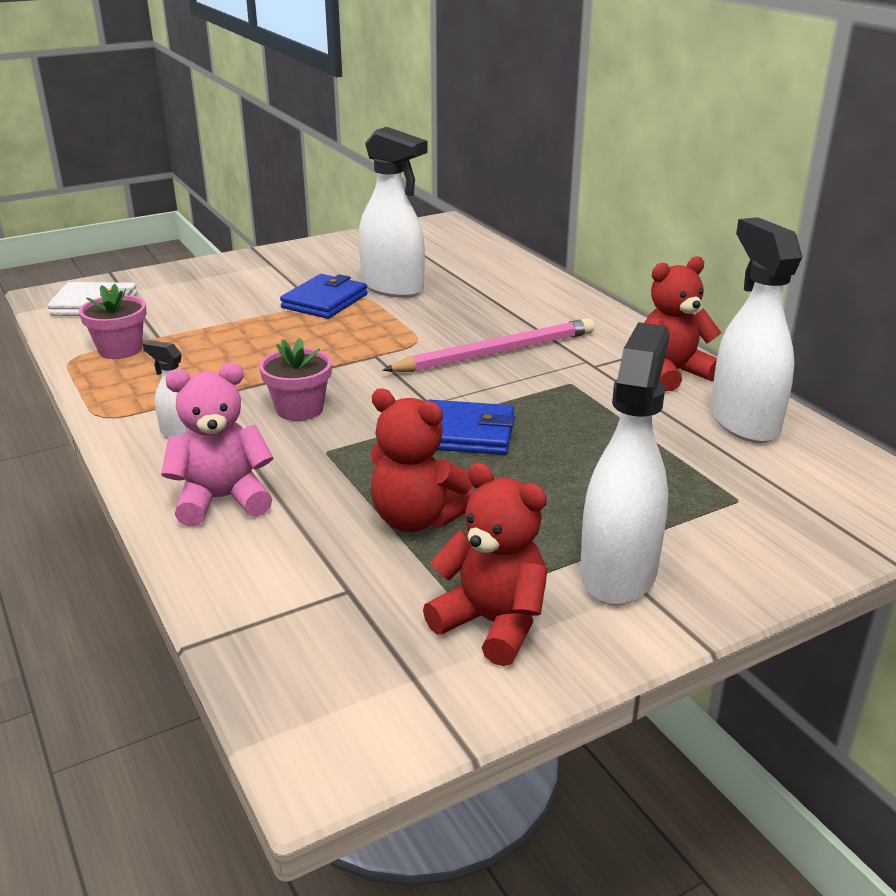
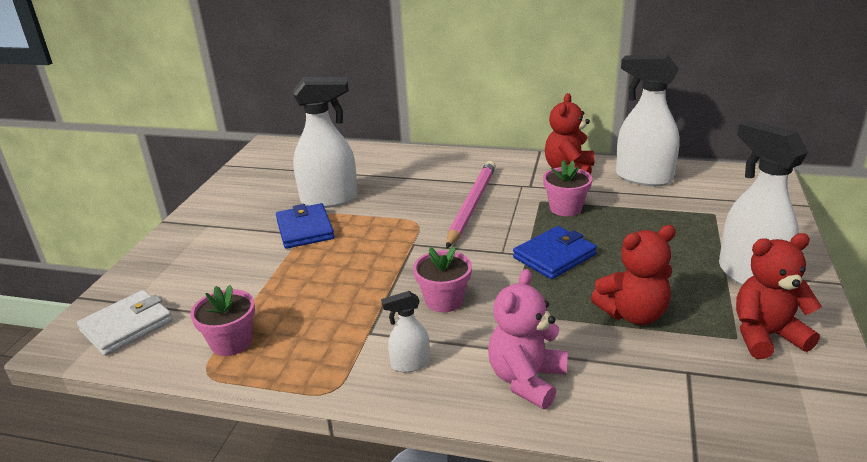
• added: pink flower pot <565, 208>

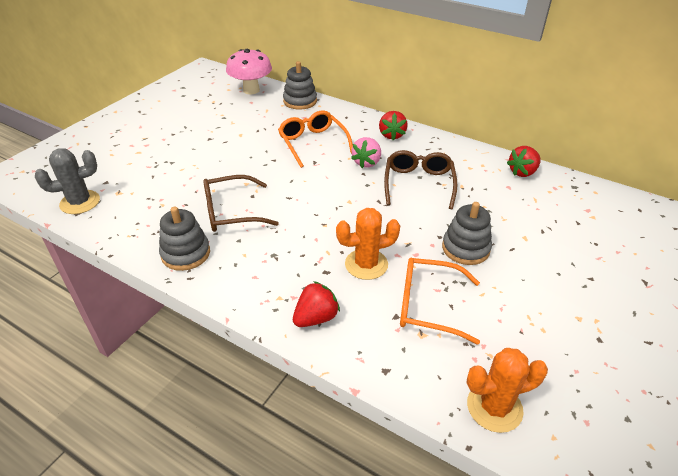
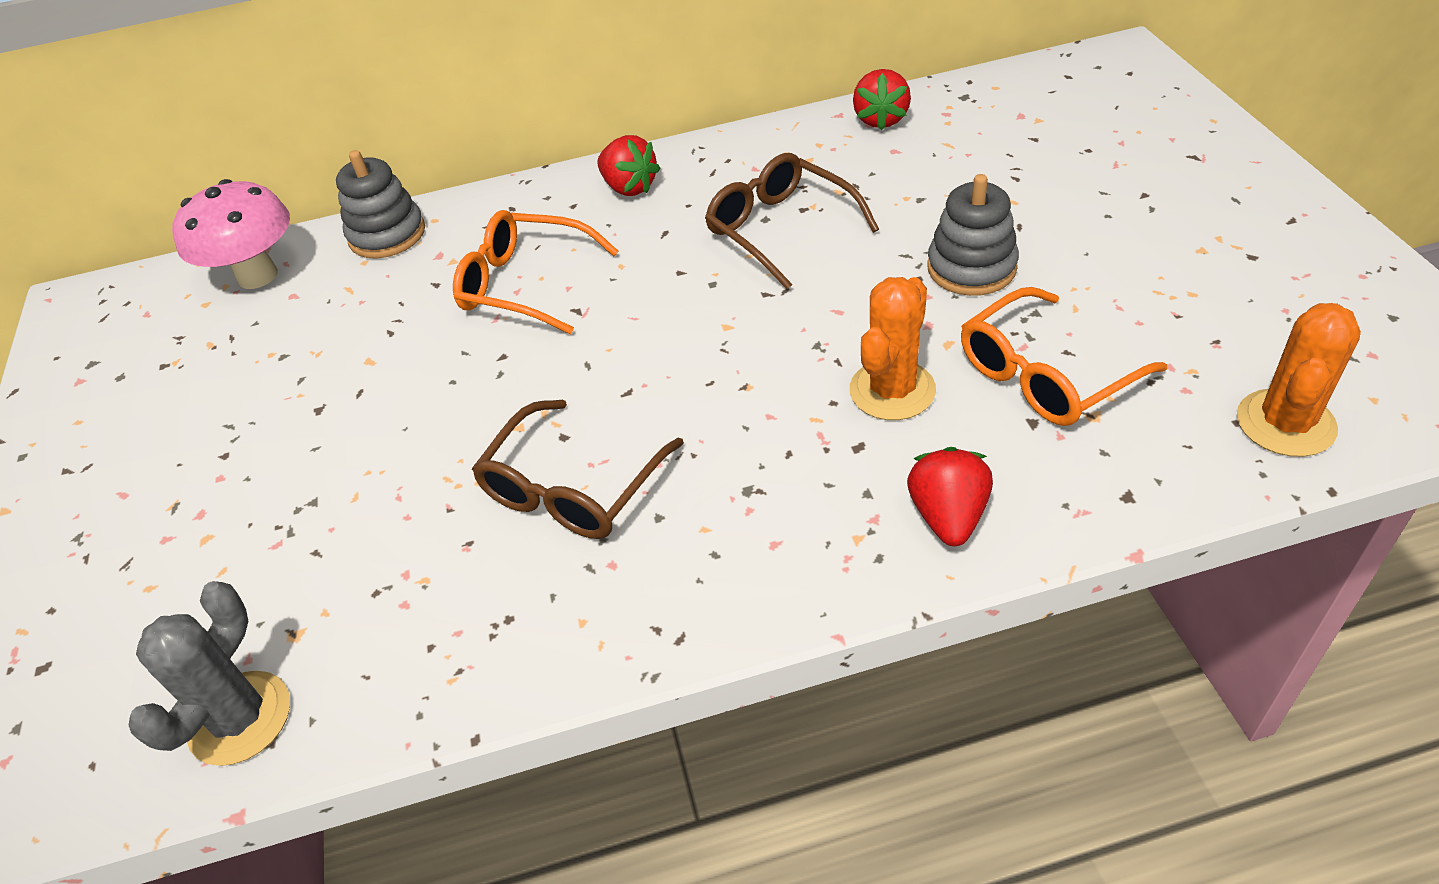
• removed: pink strawberry <367, 162>
• removed: grey stacking toy <186, 253>

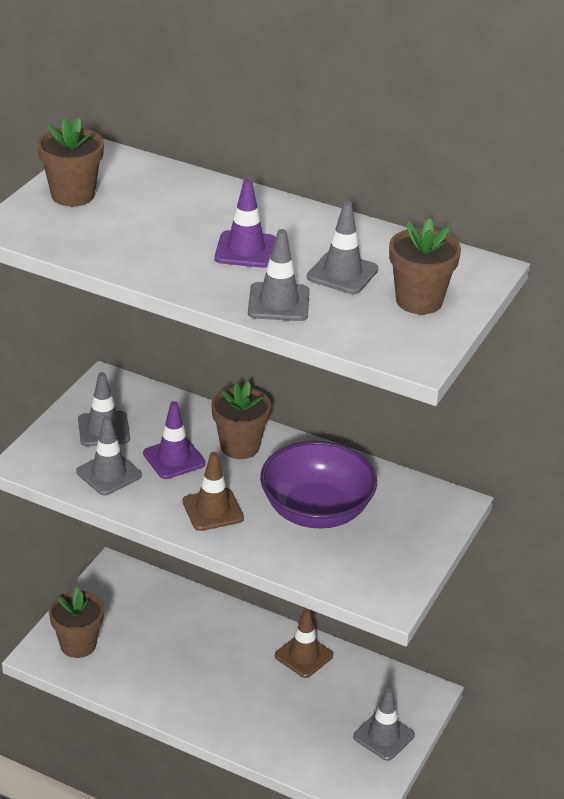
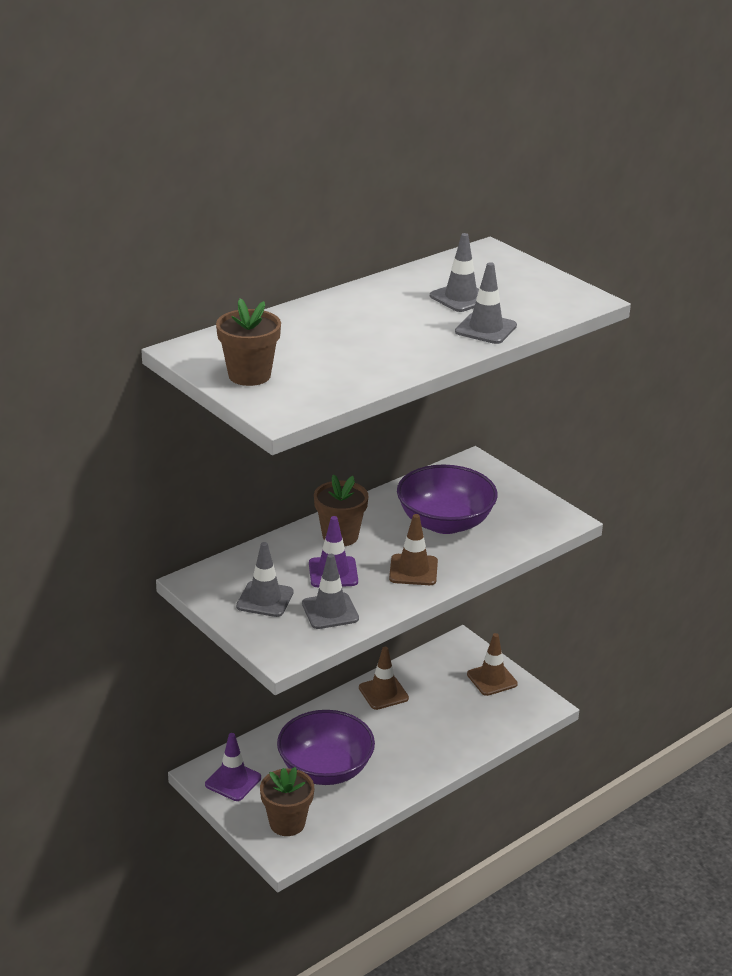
• moved: purple traffic cone <245, 250> to <233, 781>
• removed: brown flower pot <419, 301>
• recoloured: grey traffic cone <383, 736> to brown traffic cone <492, 679>
• added: purple bowl <325, 769>

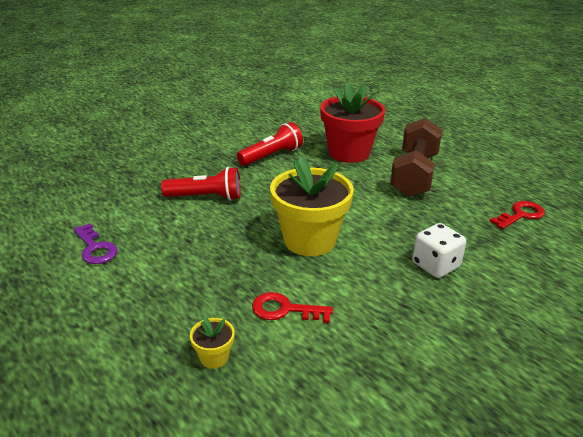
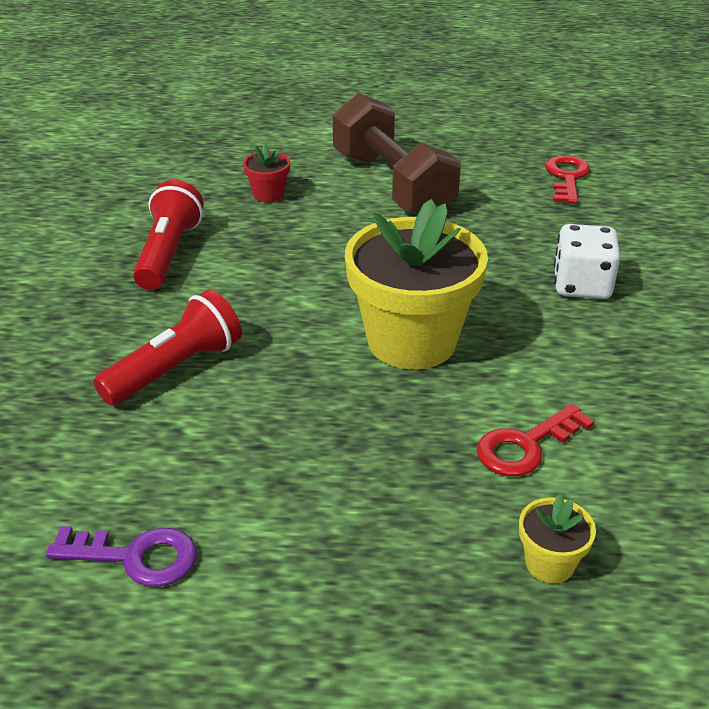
• resized: red flower pot <349, 152> = <268, 194> x0.43

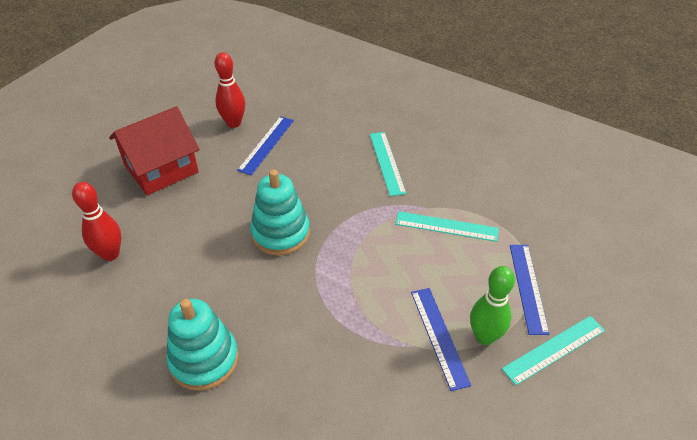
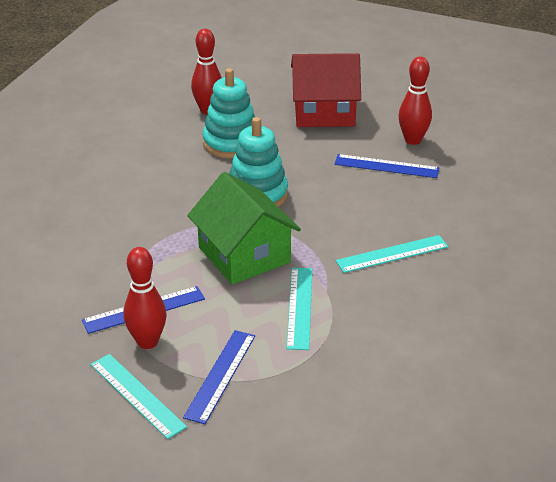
• turned: red house <161, 168> = <324, 112> 45 degrees counterclockwise
• turned: blue ruler <528, 287> = <220, 375> 60 degrees counterclockwise
• recoloured: green bowling pin <484, 337> to red bowling pin <147, 342>
• moved: turquoise stacking toy <204, 360> to <231, 143>
• added: green house <244, 255>

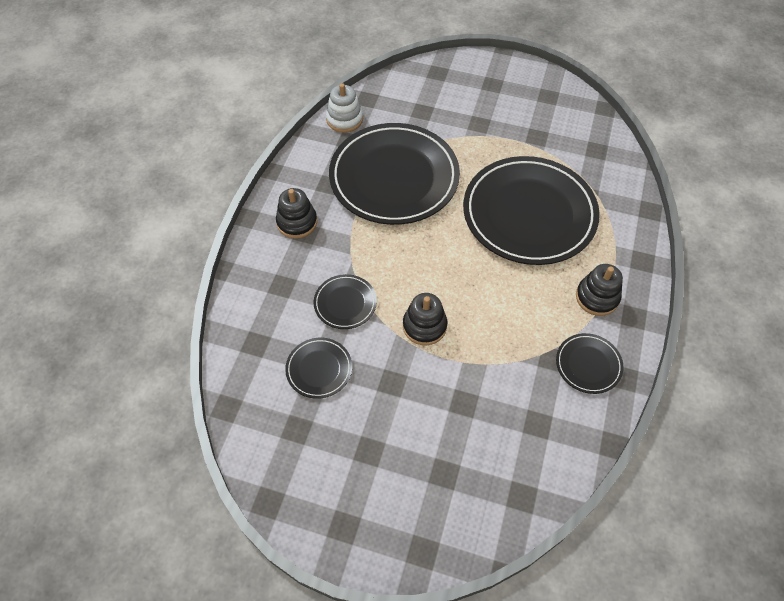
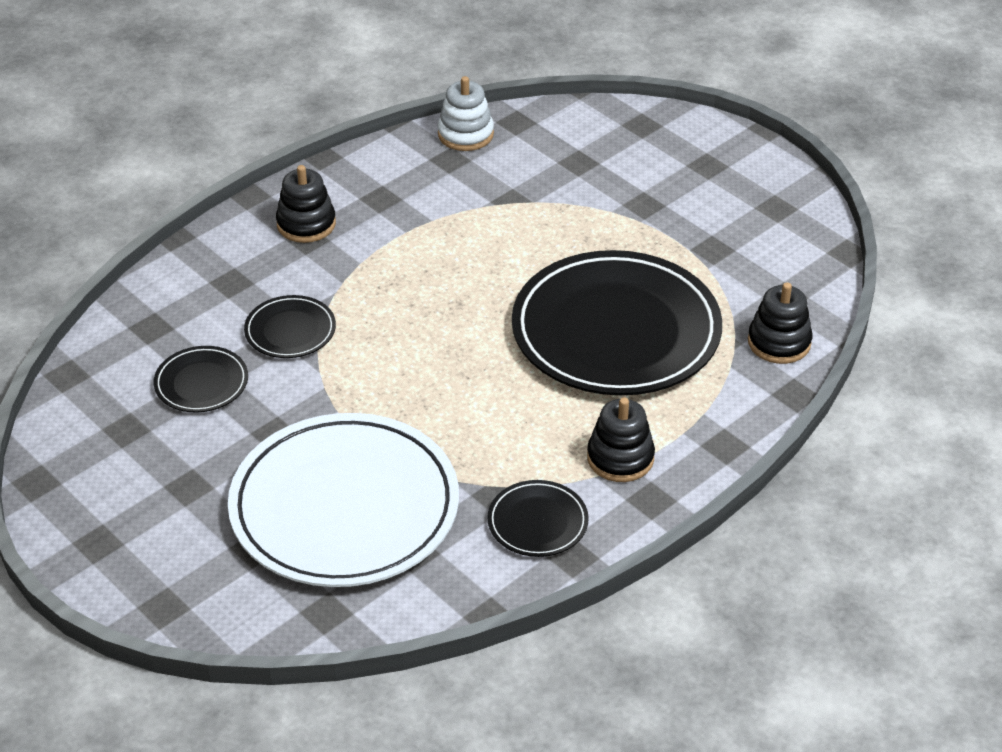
• removed: black plate <394, 177>
• moved: black stacking toy <424, 326> to <779, 342>
• added: white plate <344, 507>

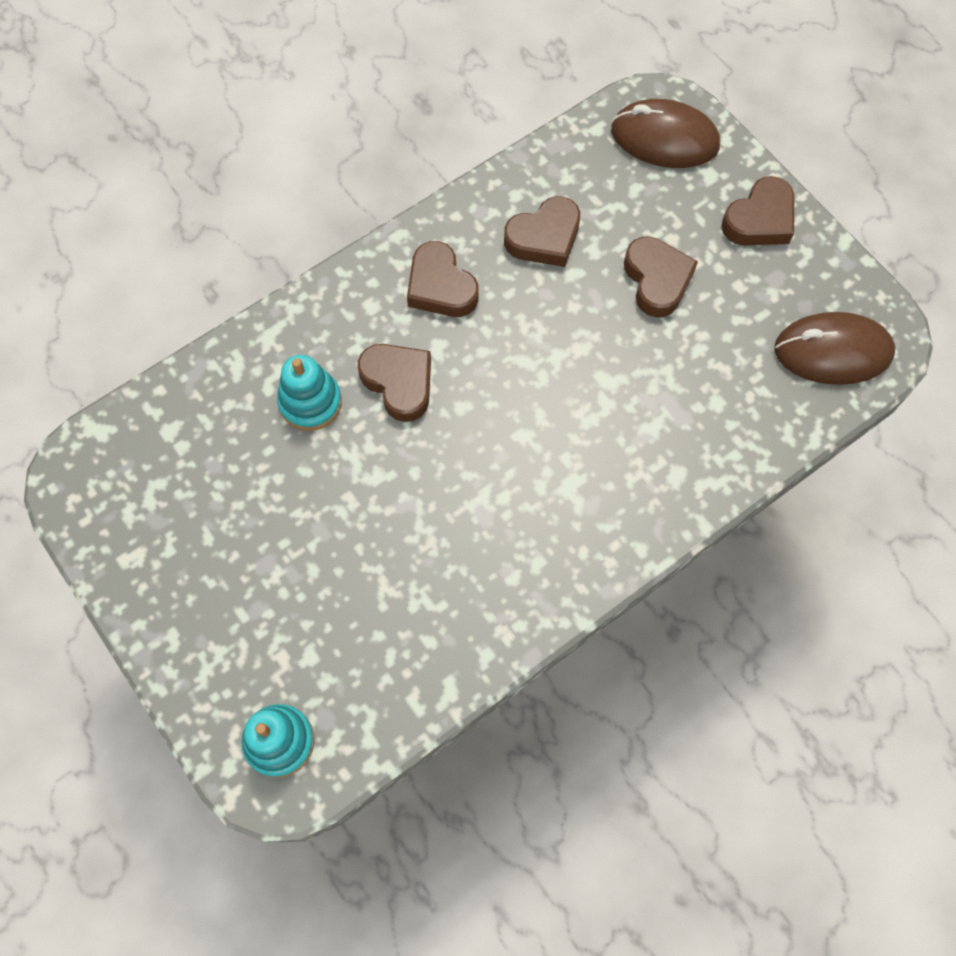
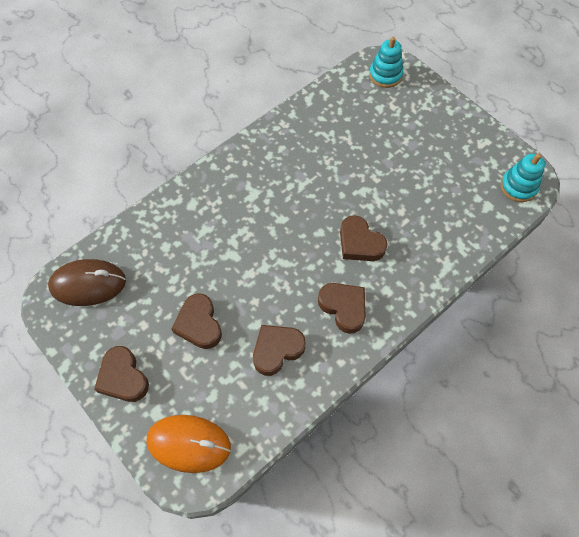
• recoloured: brown mouse <664, 138> to orange mouse <189, 444>
• turned: brown heart <759, 219> = <123, 377> 75 degrees counterclockwise
• moved: turquoise stacking toy <310, 402> to <518, 187>

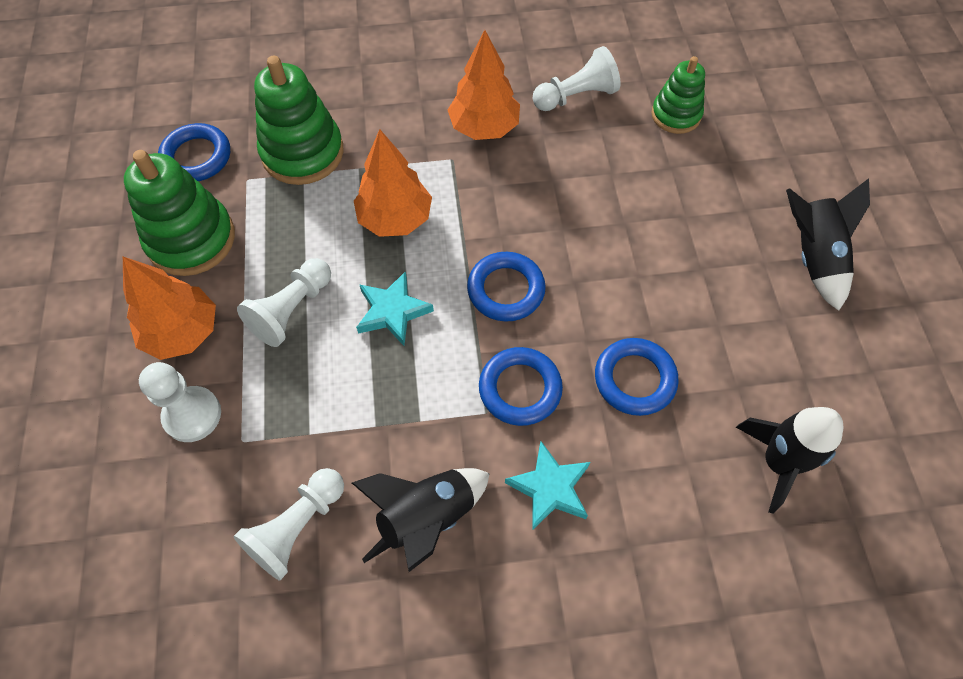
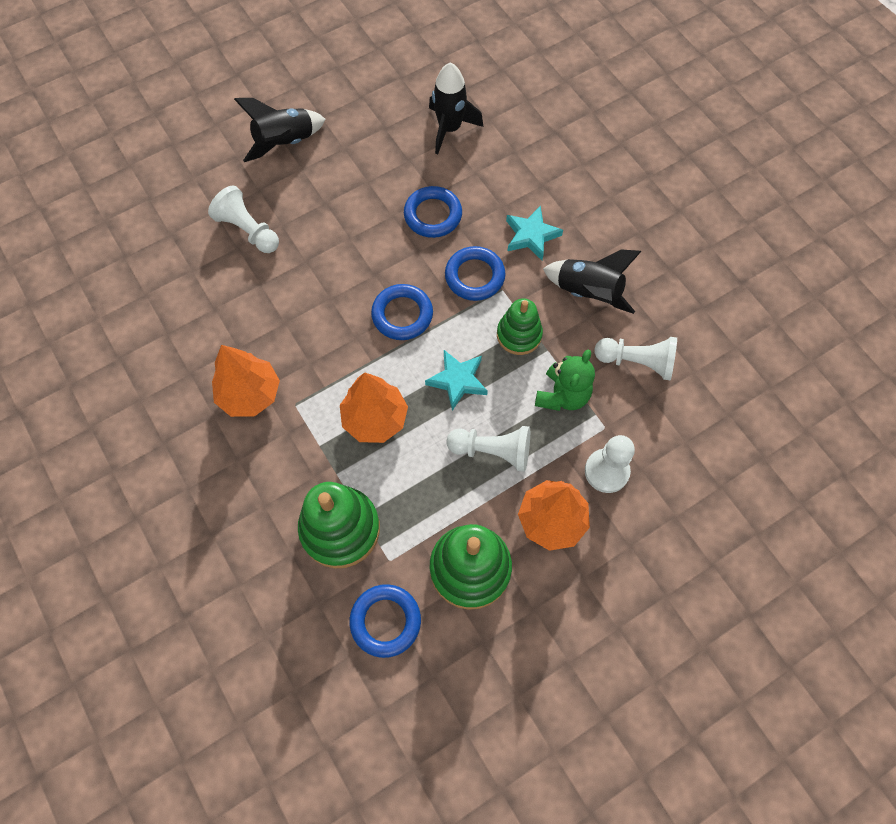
• moved: white pawn <576, 96> to <248, 230>
• moved: green stacking toy <676, 115> to <519, 335>
• added: green teddy bear <562, 395>

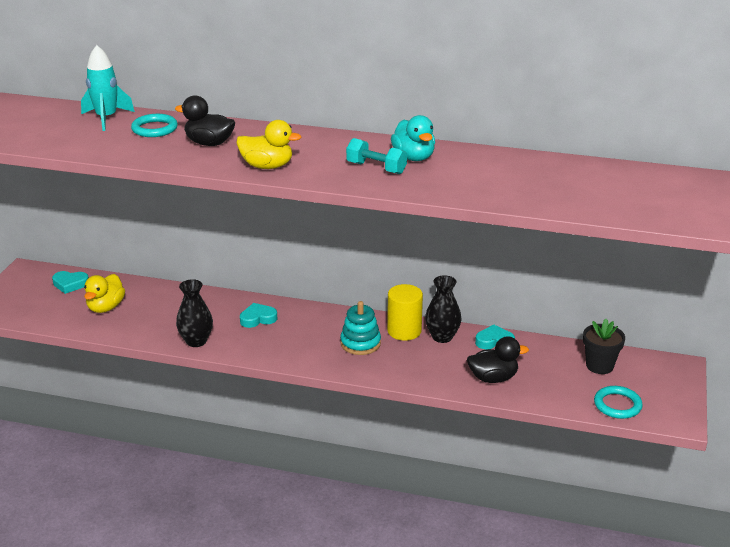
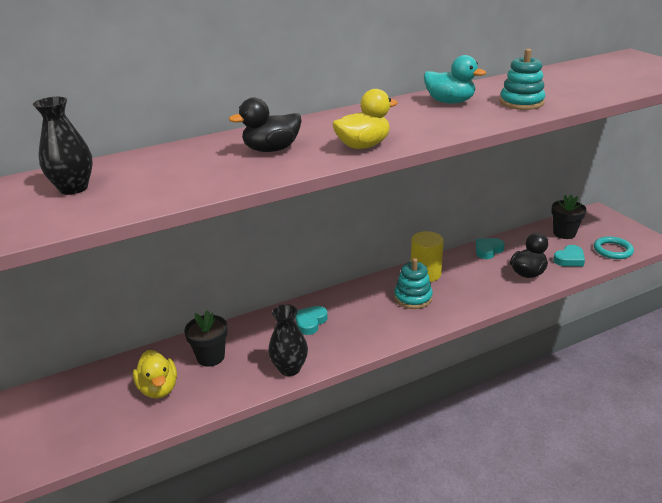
• removed: turquoise rocket <106, 118>
• removed: turquoise ring <154, 129>
• removed: turquoise dumbbell <376, 168>
• moved: turquoise heart <70, 284> to <569, 259>
• moved: black vase <442, 337> to <73, 188>
• added: turquoise stacking toy <521, 102>
• added: black flower pot <211, 357>

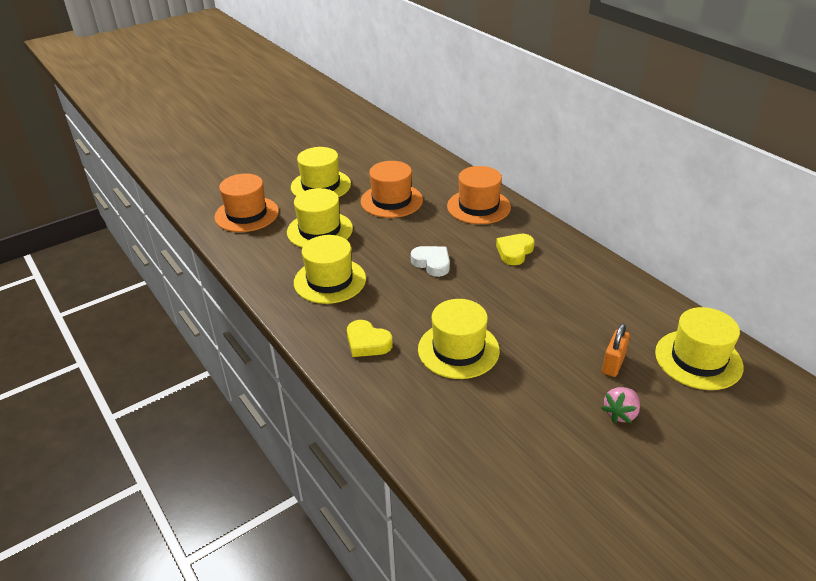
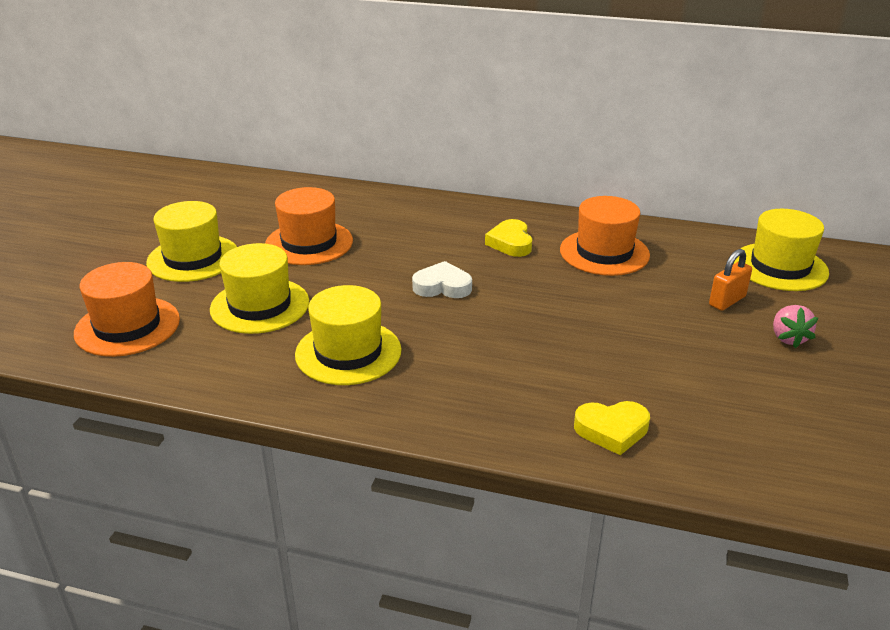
• moved: orange hat <478, 207> to <604, 252>
• removed: yellow hat <458, 350>
• moved: yellow heart <367, 343> to <612, 430>
• turned: orange padlock <613, 364> = <727, 301> 60 degrees clockwise

